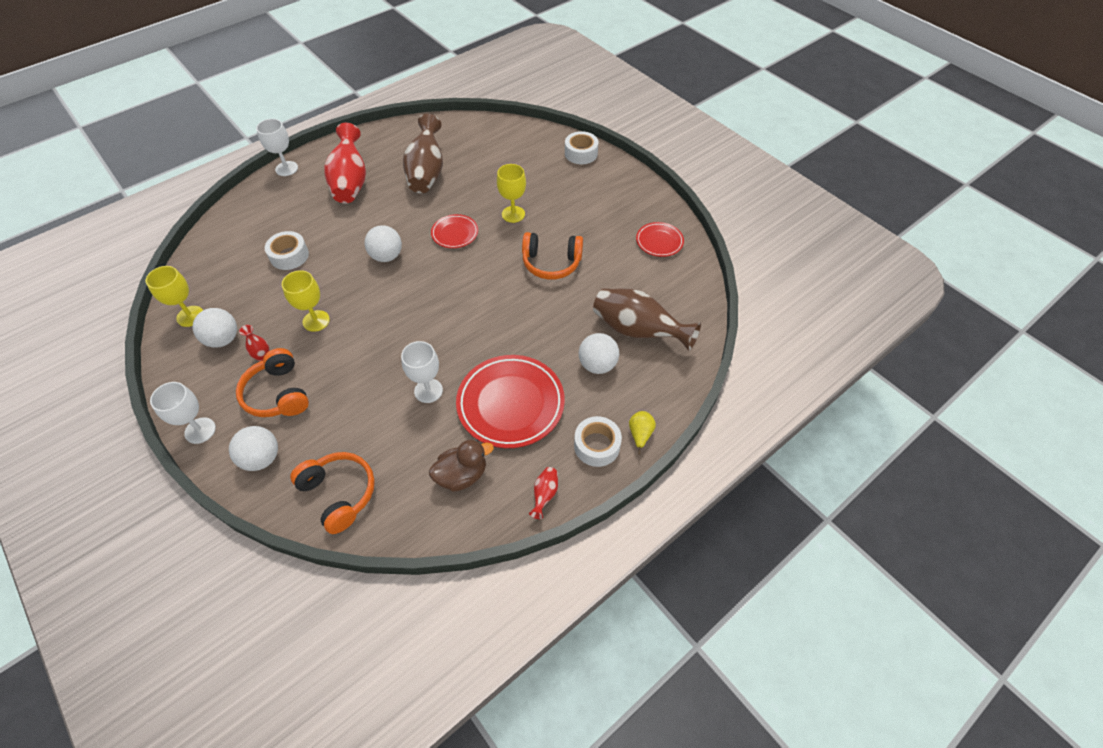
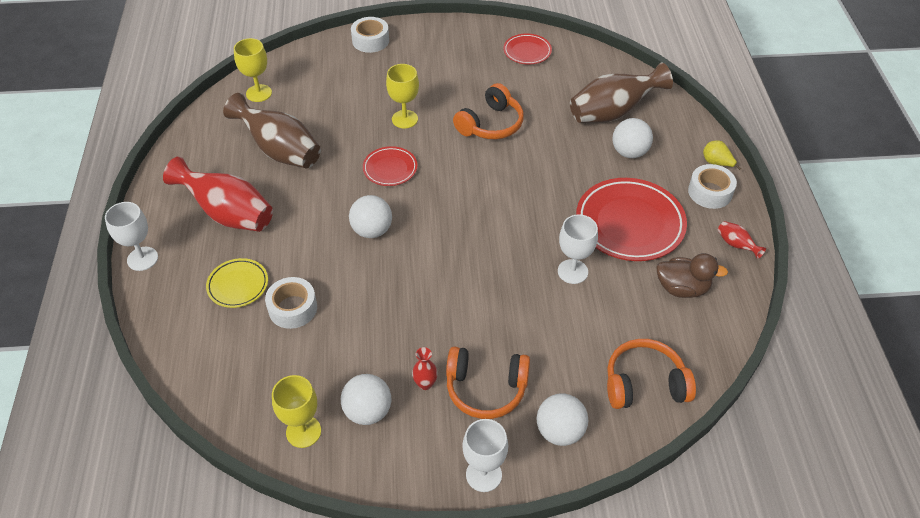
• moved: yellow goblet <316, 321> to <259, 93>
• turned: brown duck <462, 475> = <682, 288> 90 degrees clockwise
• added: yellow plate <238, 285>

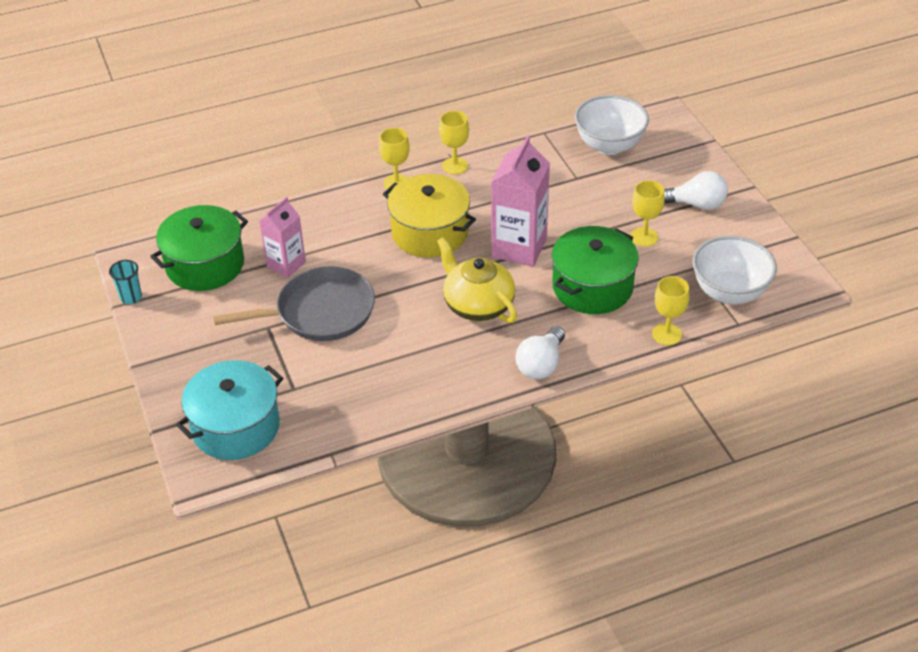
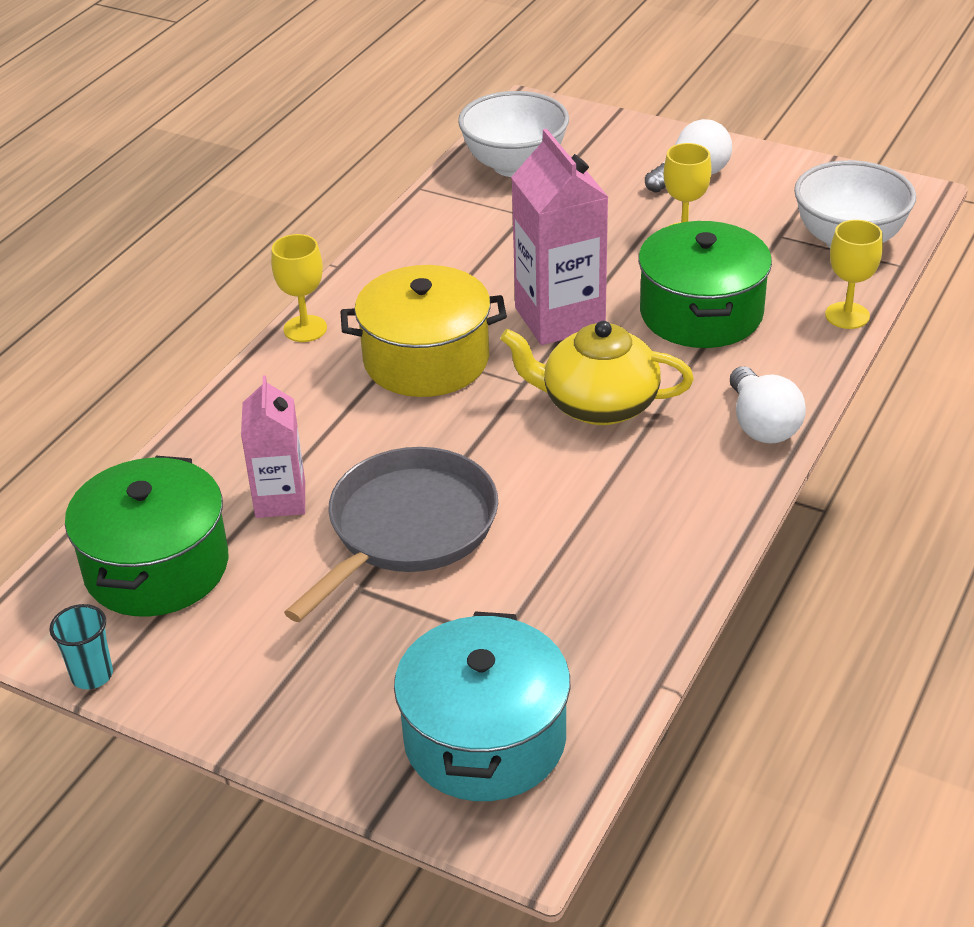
• removed: yellow goblet <455, 166>

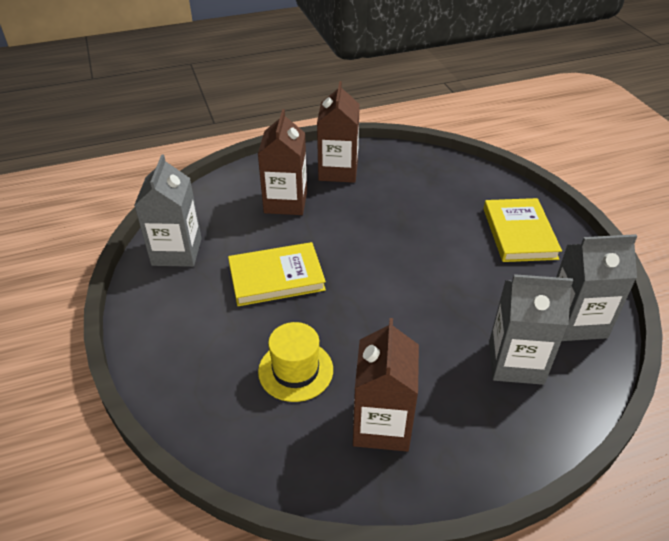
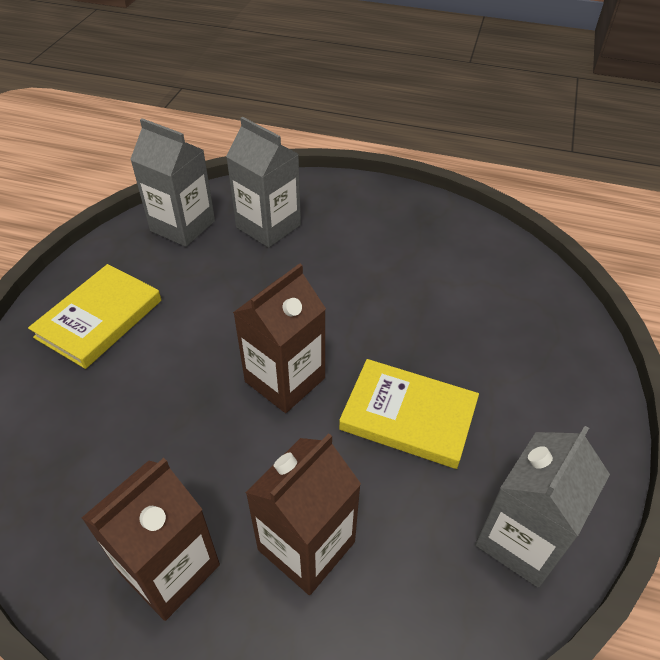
• moved: brown carton <382, 425> to <285, 380>
• removed: yellow hat <295, 370>

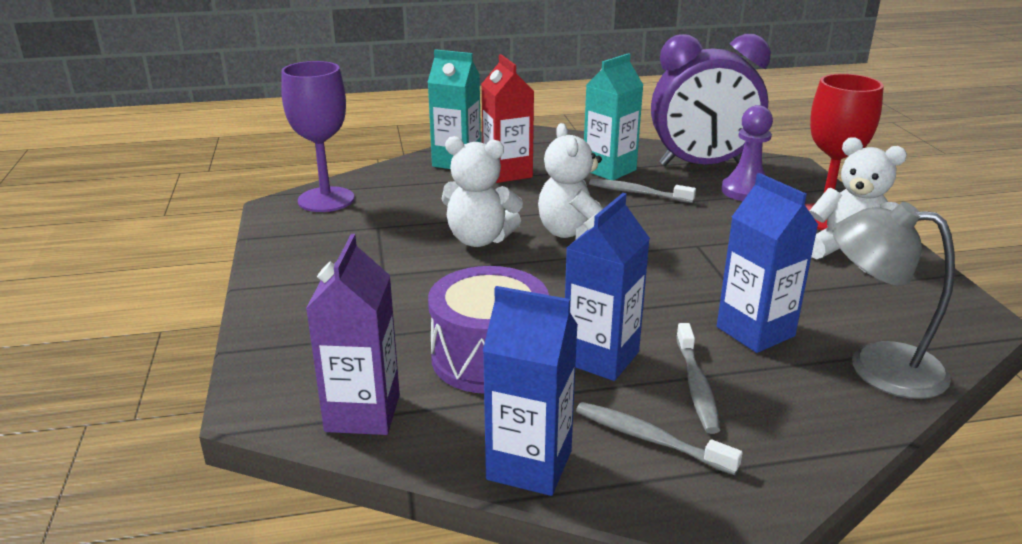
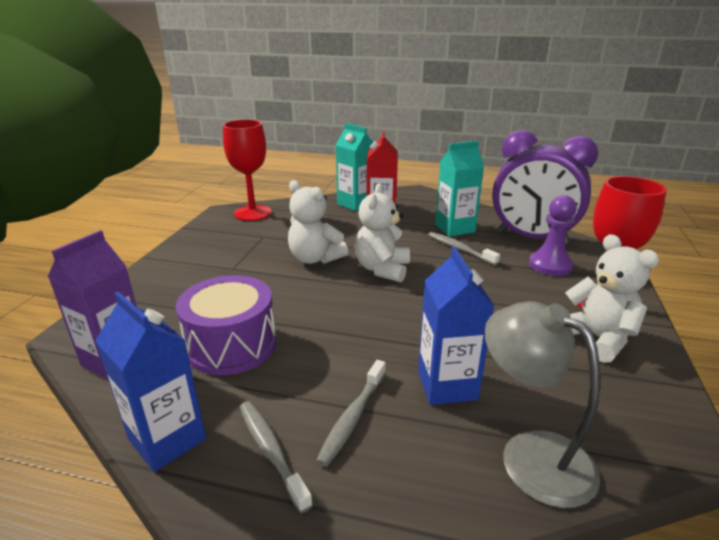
• recoloured: purple goblet <326, 200> to red goblet <252, 213>
• removed: blue carton <601, 357>

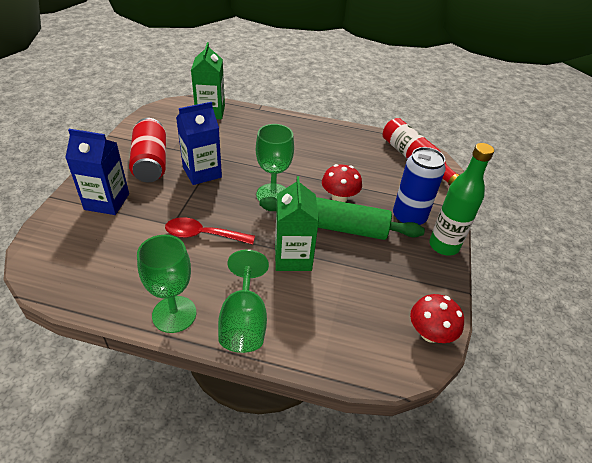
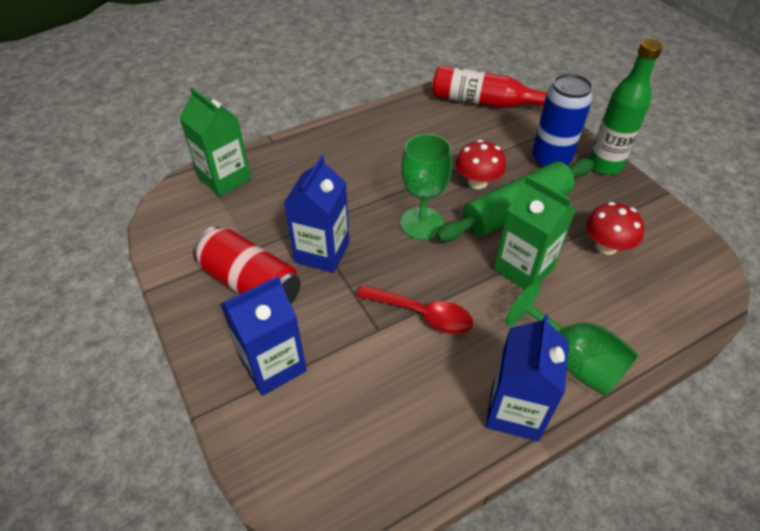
• turned: red spoon <203, 235> = <422, 314> 120 degrees counterclockwise
• replaced: green goblet <174, 314> to blue carton <515, 411>
• moved: red mushroom <430, 333> to <606, 246>

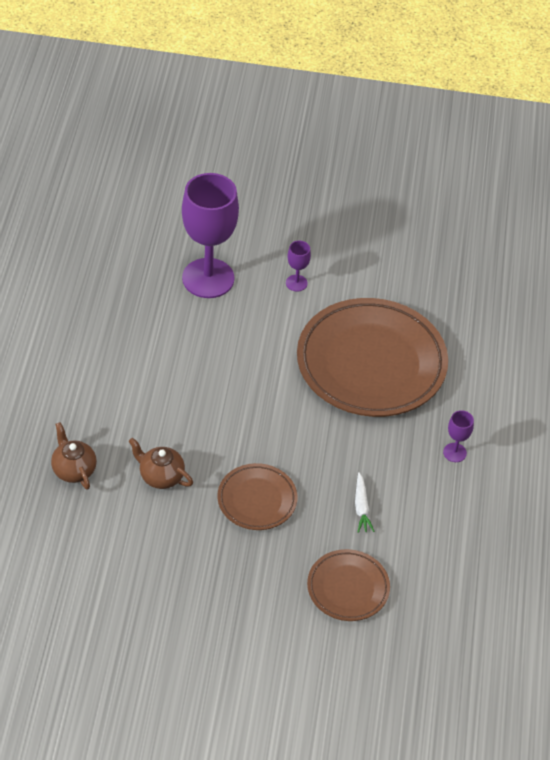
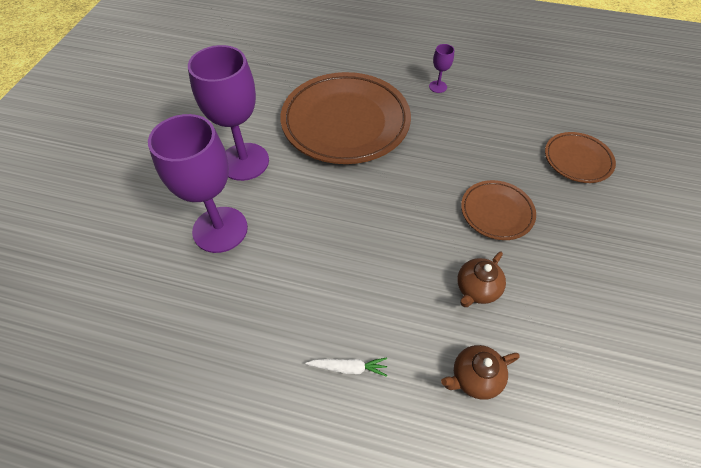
• resized: purple goblet <296, 283> = <244, 161> x2.39
• moved: white carrot <361, 507> to <348, 368>

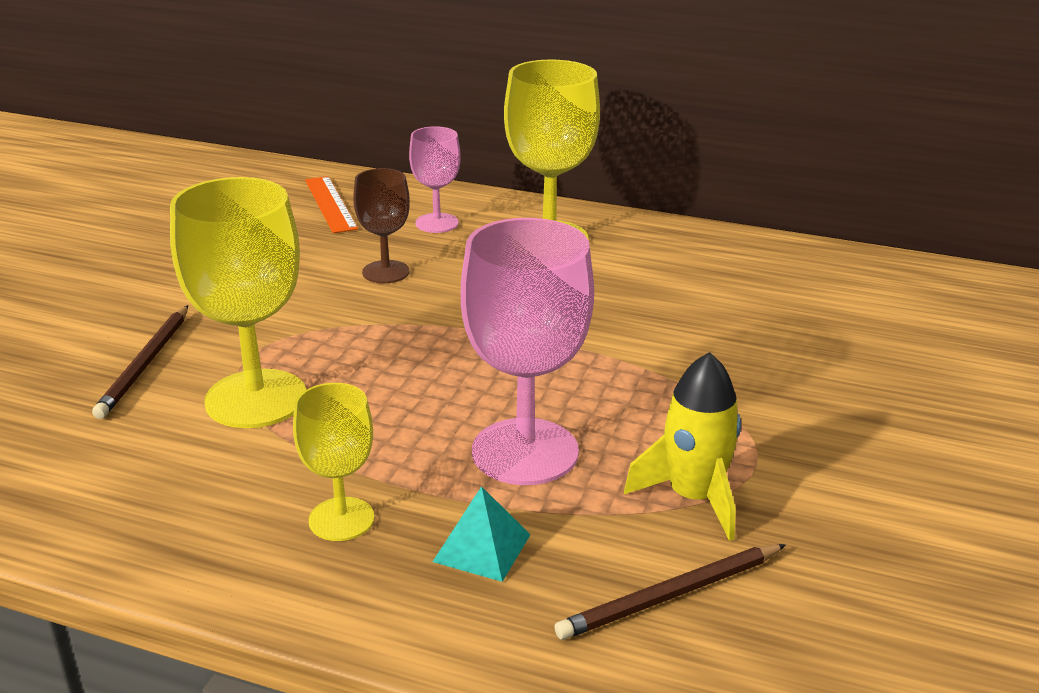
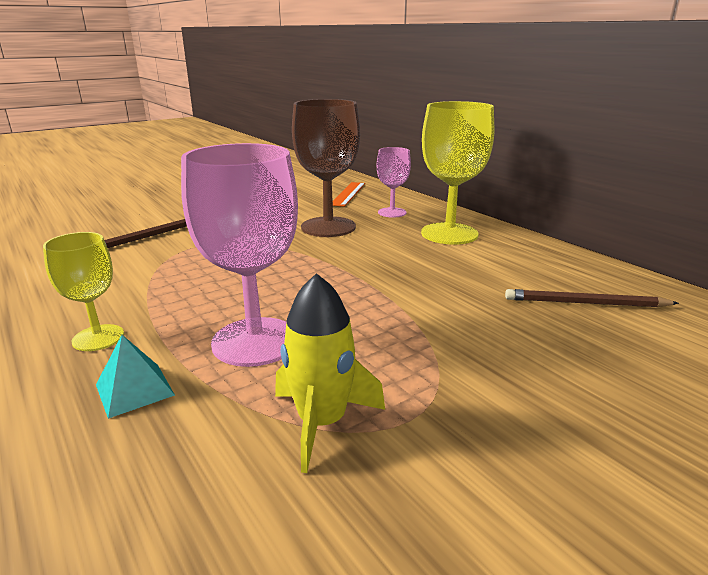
• resized: brown goblet <385, 272> = <328, 227> x1.78
• removed: yellow goblet <256, 399>
• moved: brown pencil <671, 595> to <585, 303>

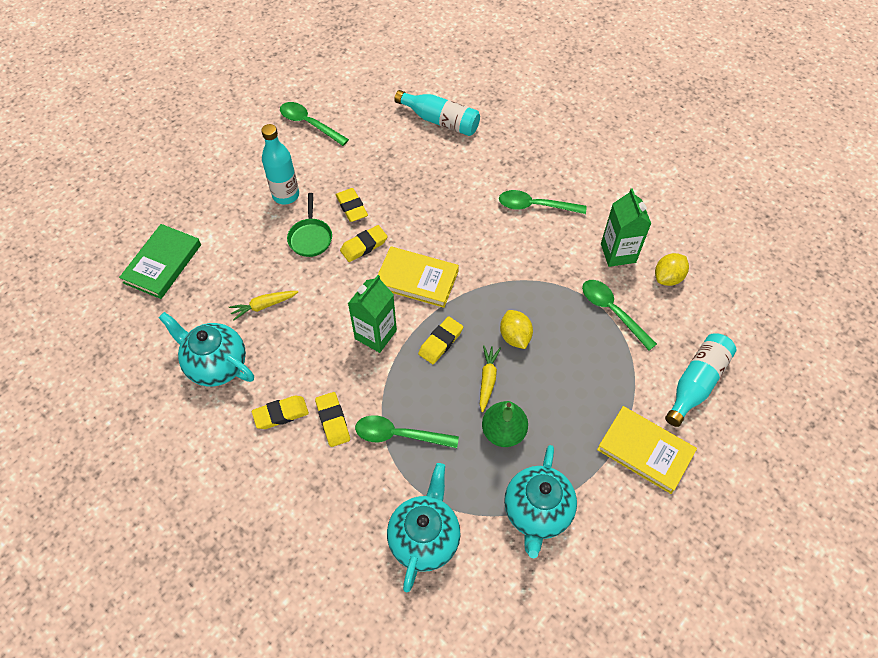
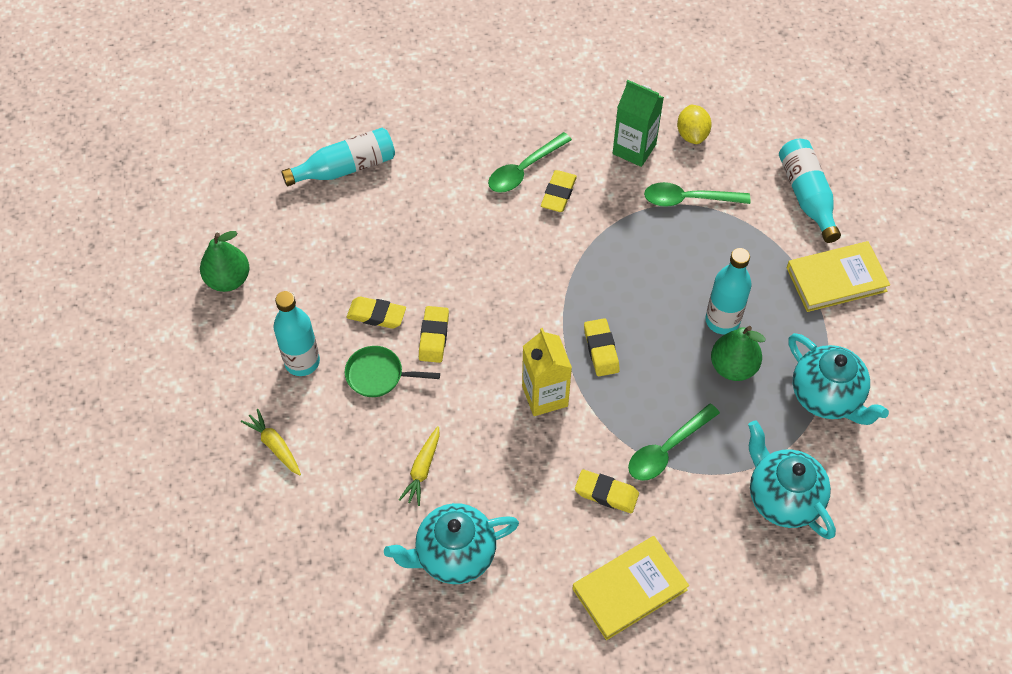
• replaced: green spoon <309, 124> to green pear <228, 279>
• turned: green pan <310, 237> = <378, 375> 150 degrees clockwise
• removed: green book <162, 263>
• moved: yellow book <417, 279> to <629, 589>
• recoloured: green carton <375, 334> to yellow carton <545, 396>
• removed: yellow lemon <515, 337>
• moved: yellow carrot <487, 379> to <275, 445>
• moved: yellow eraser <281, 414> to <558, 194>
• added: turquoise bottle <722, 321>

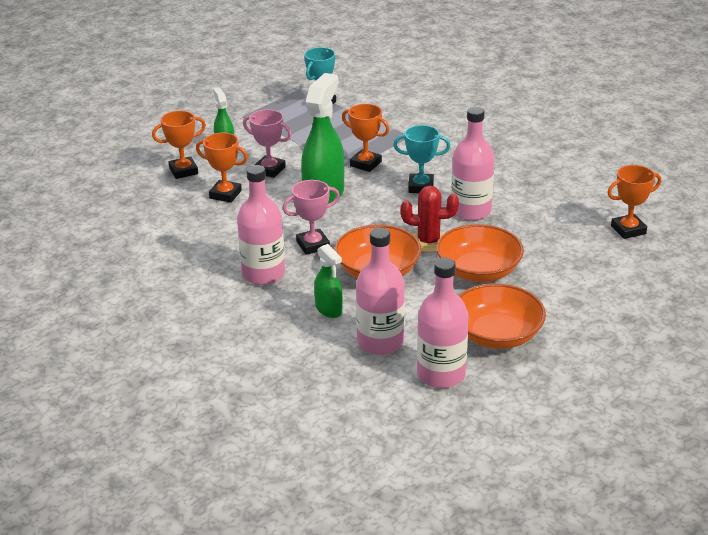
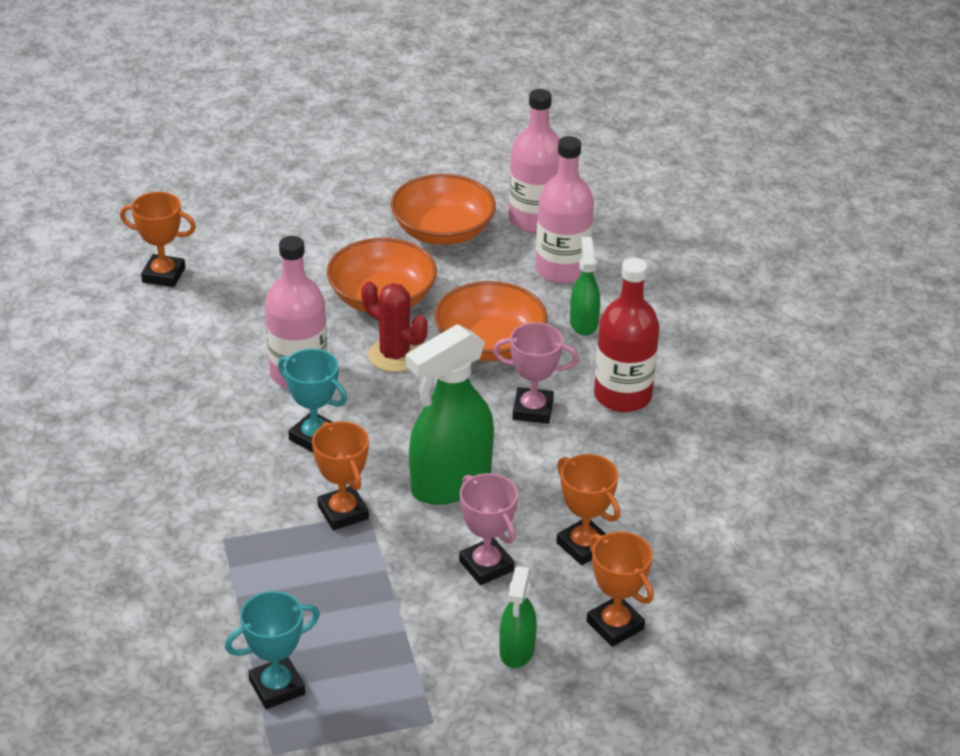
• turned: orange trophy <183, 171> = <615, 625> 45 degrees clockwise
• recoloured: pink bottle <263, 274> to red bottle <622, 396>

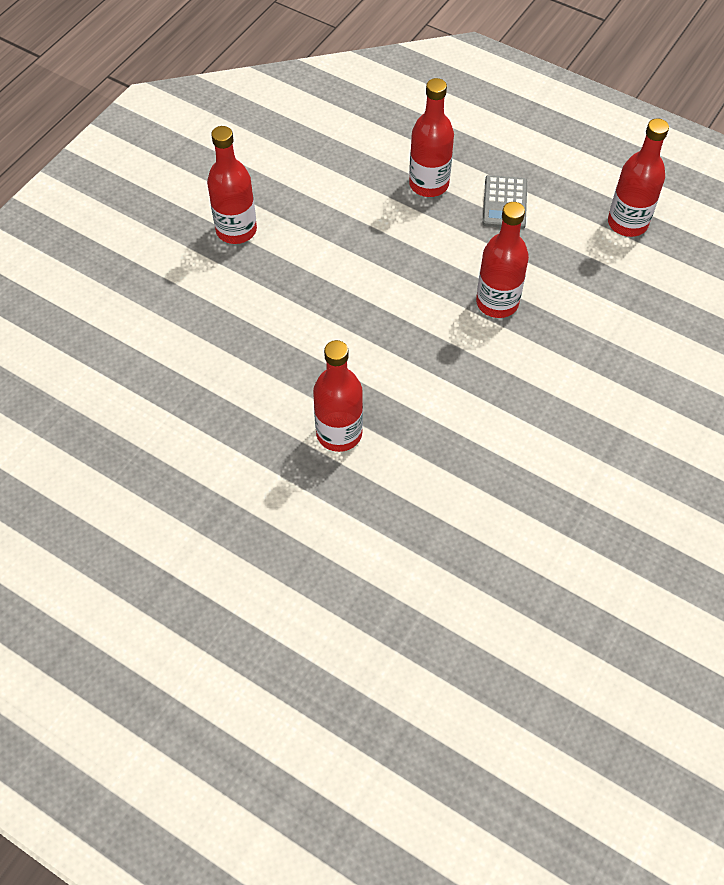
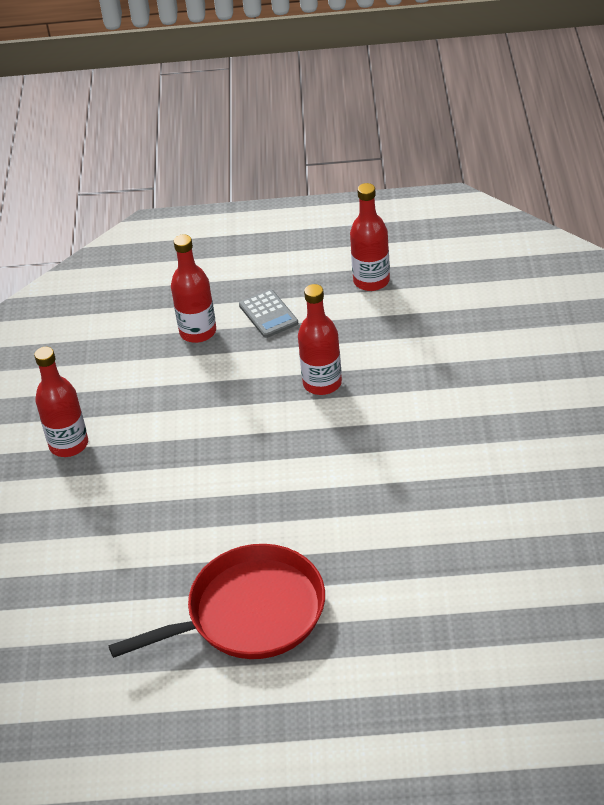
• removed: red bottle <339, 433>
• added: red pan <249, 613>

